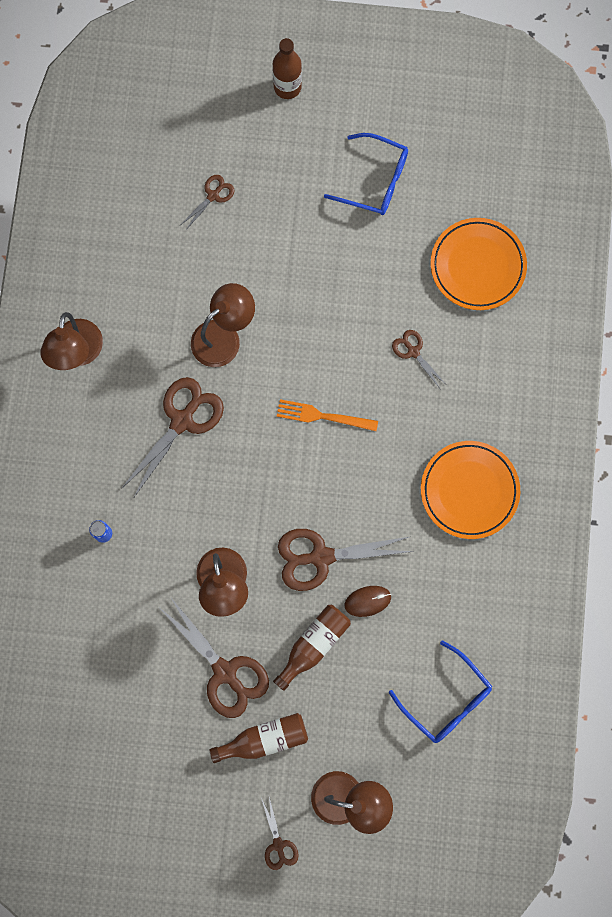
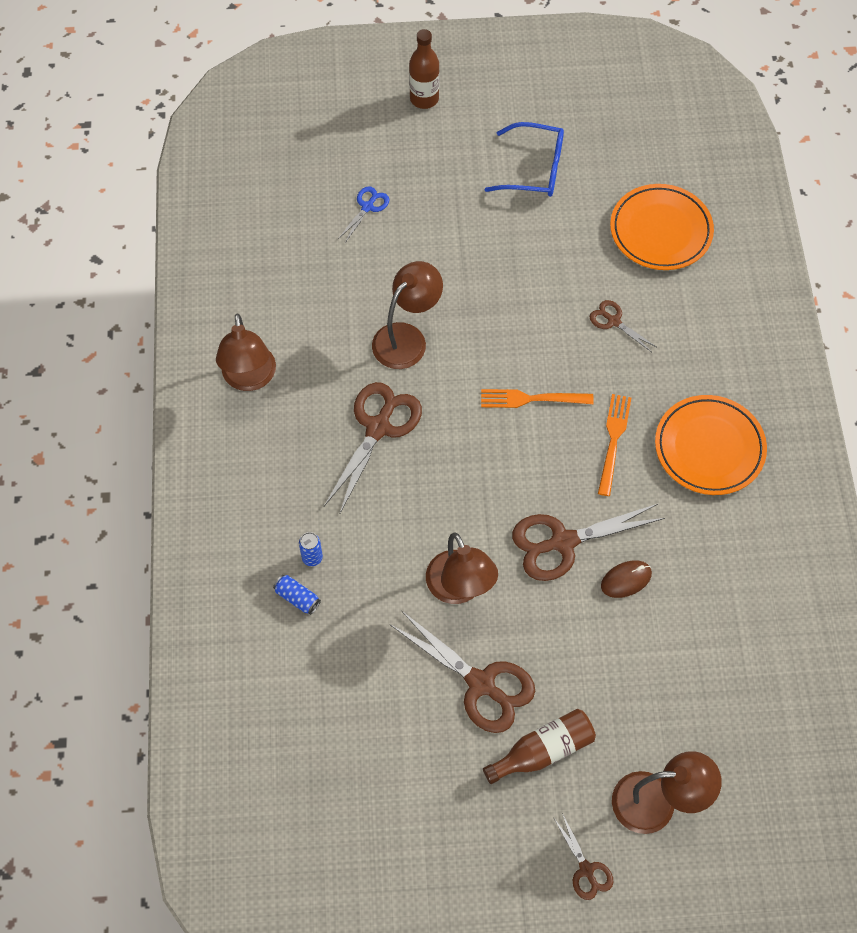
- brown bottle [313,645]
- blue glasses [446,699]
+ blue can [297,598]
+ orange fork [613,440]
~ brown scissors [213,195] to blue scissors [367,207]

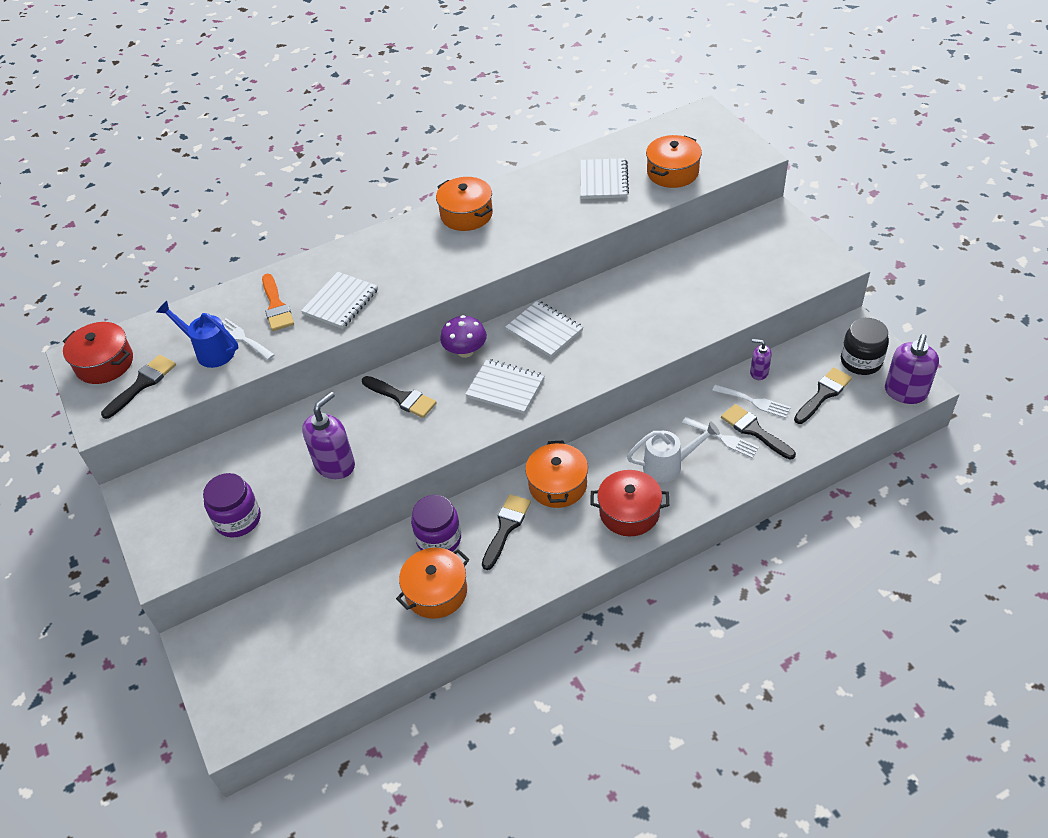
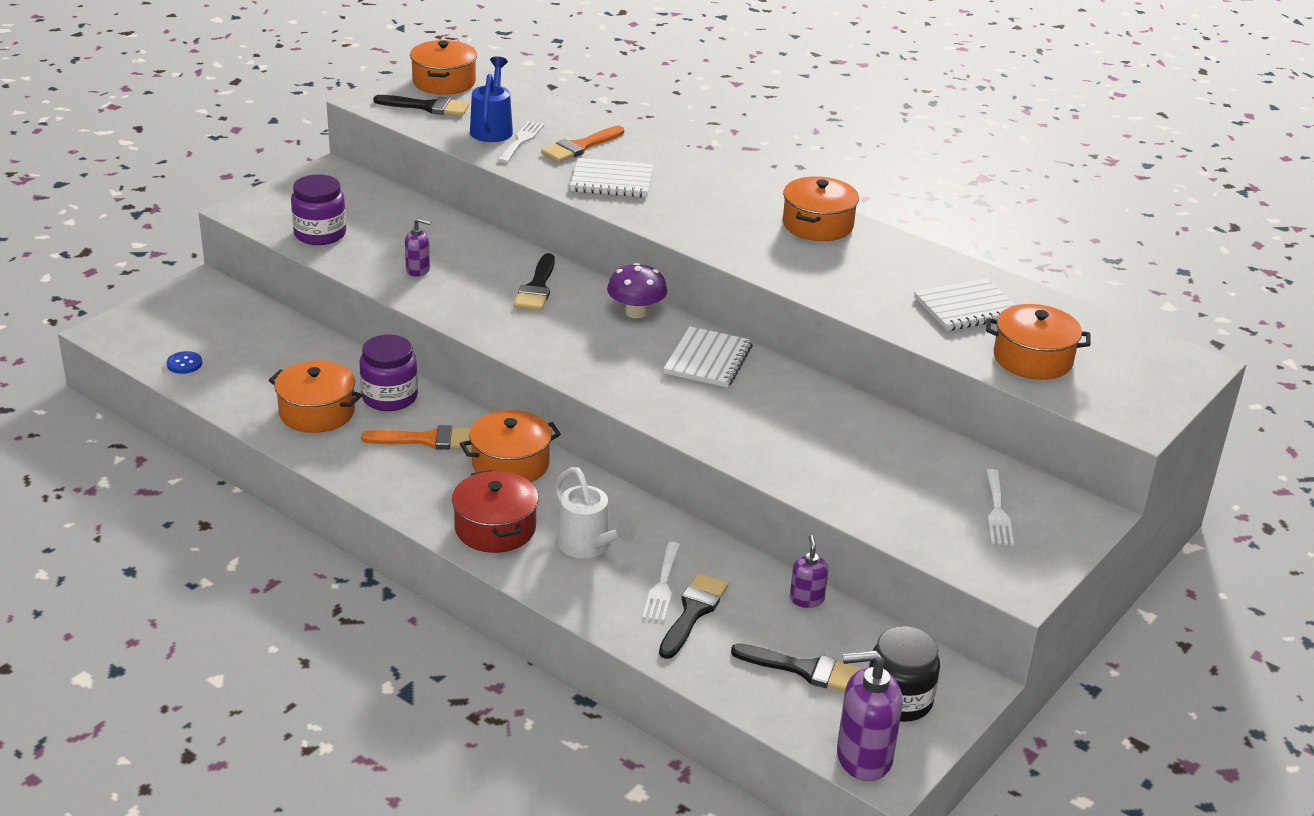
- white notebook [505,388]
+ blue button [184,364]
~ white fork [754,402] to [997,511]
~ red pot [104,363] to orange pot [444,82]
~ black brush [506,527] to orange brush [427,440]
~ purple soap dispenser [335,465] = [418,270] x0.55

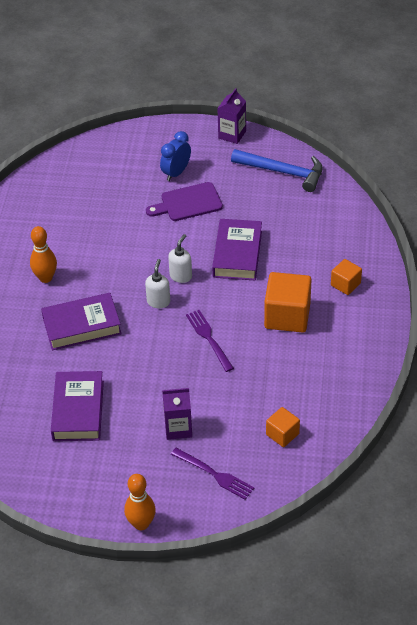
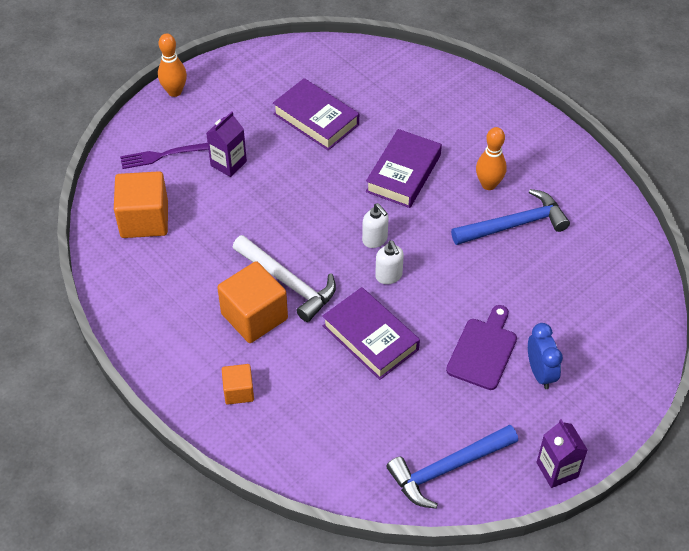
- purple fork [209,338]
+ white hammer [288,283]
+ blue hammer [514,225]
~ orange cube [282,434] = [144,220] x1.83

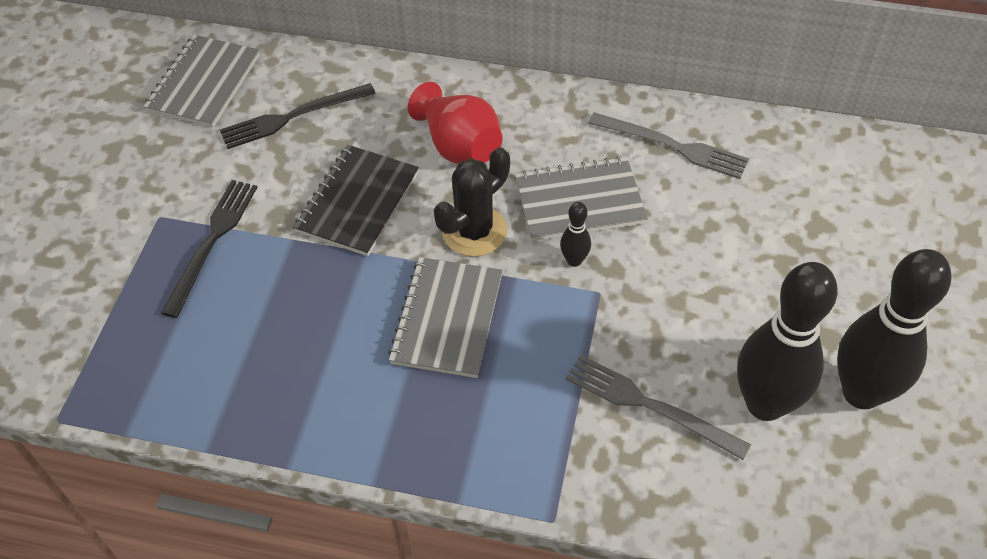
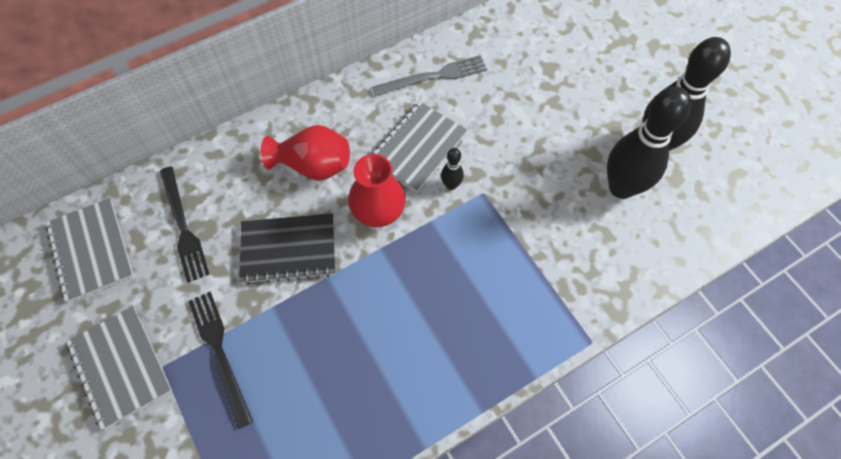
- grey fork [649,405]
~ grey notebook [447,319] to [120,367]
~ black cactus [474,231] to red vase [378,212]
~ black fork [293,117] = [183,226] 45 degrees counterclockwise
~ black notebook [358,202] = [288,249] 75 degrees counterclockwise

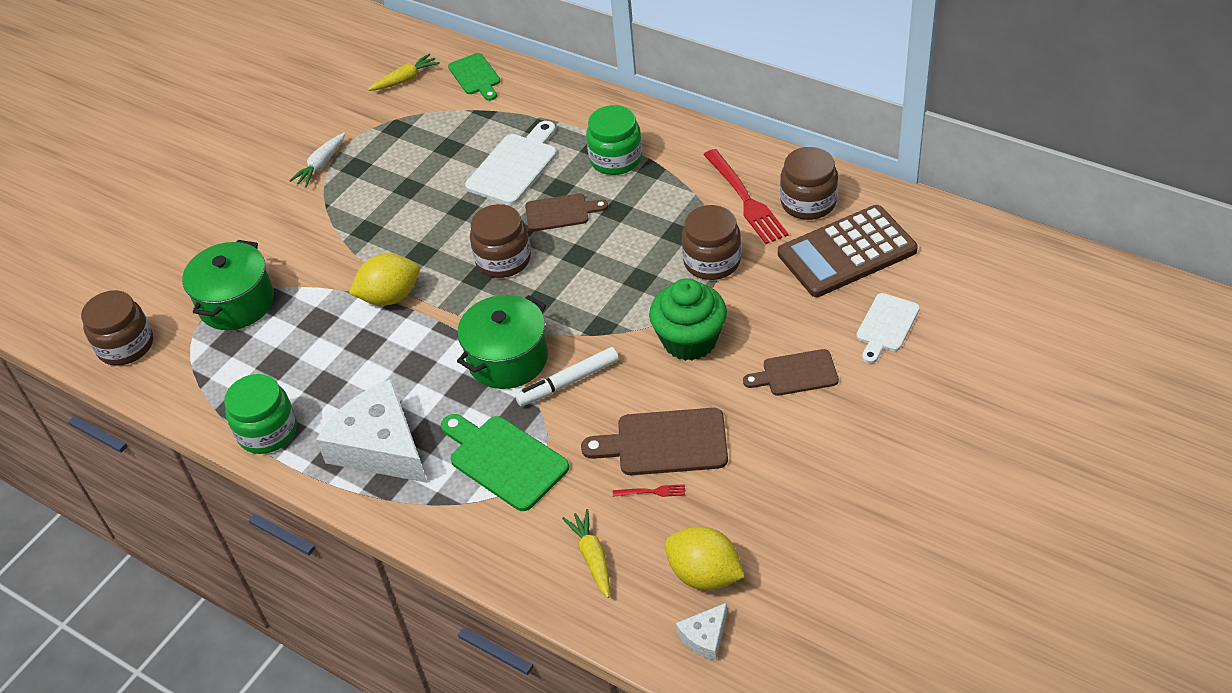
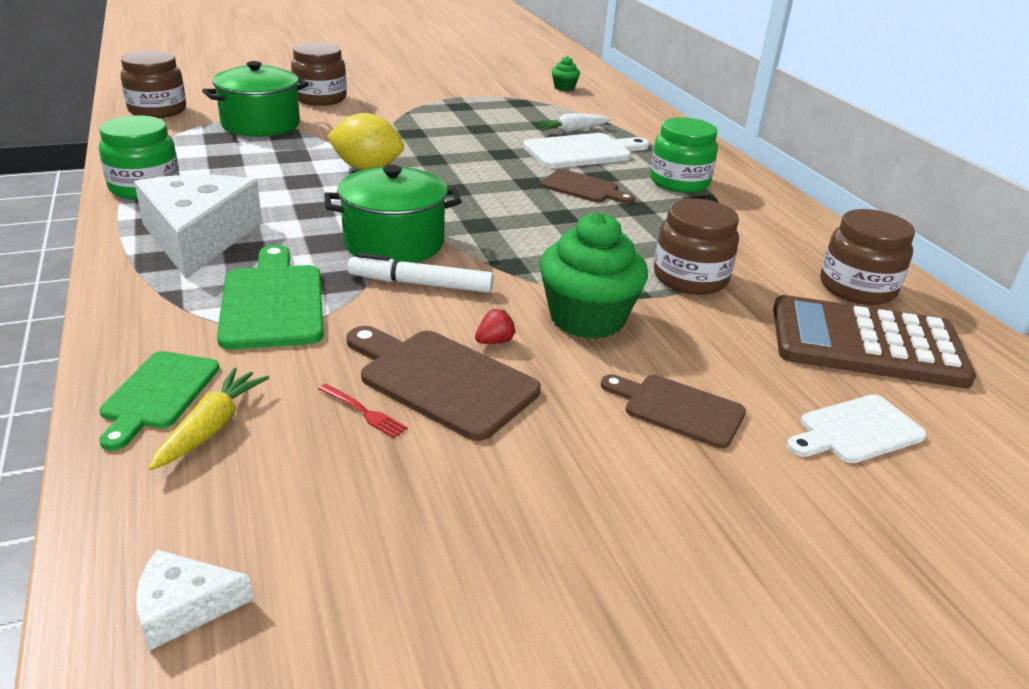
- yellow lemon [704,574]
- red fork [746,200]
+ red strawberry [494,341]
~ white carrot [321,165] to [571,131]
~ green cutting board [476,76] to [158,394]
~ brown jar [503,260] to [320,98]
~ yellow carrot [405,79] to green cupcake [564,88]

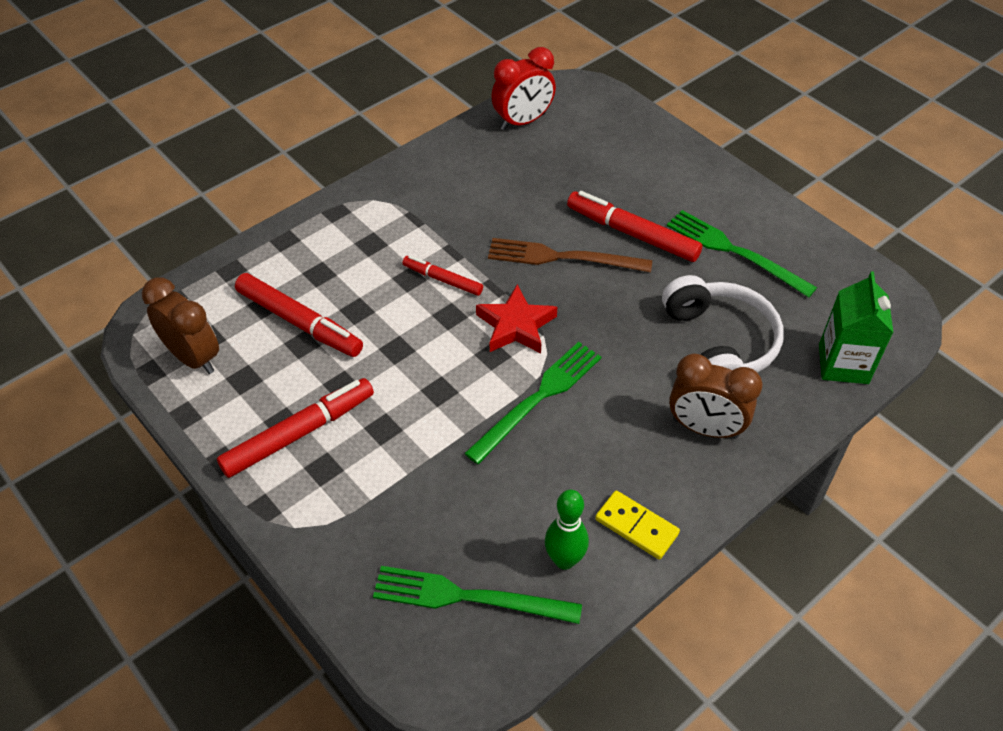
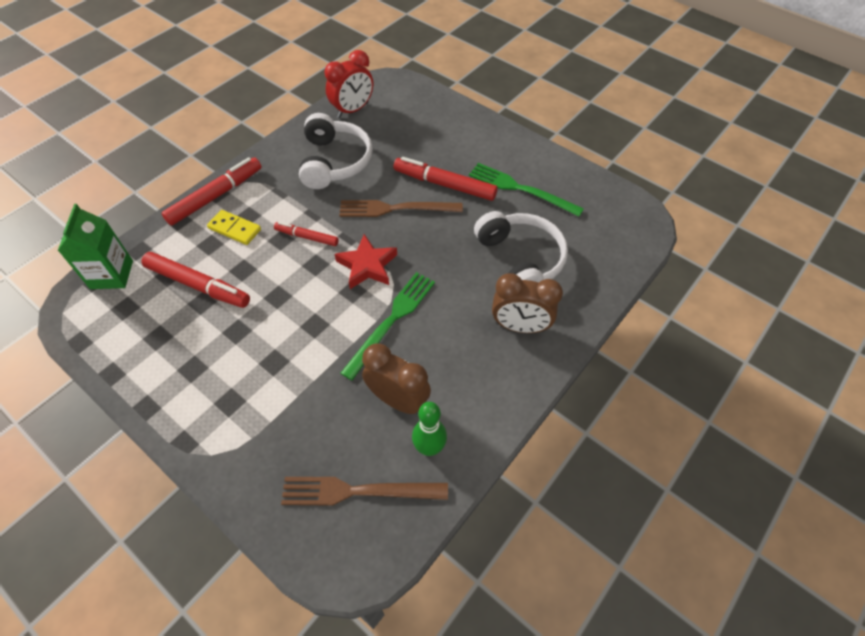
+ white headphones [334,162]
~ brown clock [193,357] to [398,400]
~ red marker [299,434] to [216,196]
~ yellow domino [636,526] to [235,229]
~ green carton [843,364] to [112,274]
~ green fork [468,597] to brown fork [358,491]

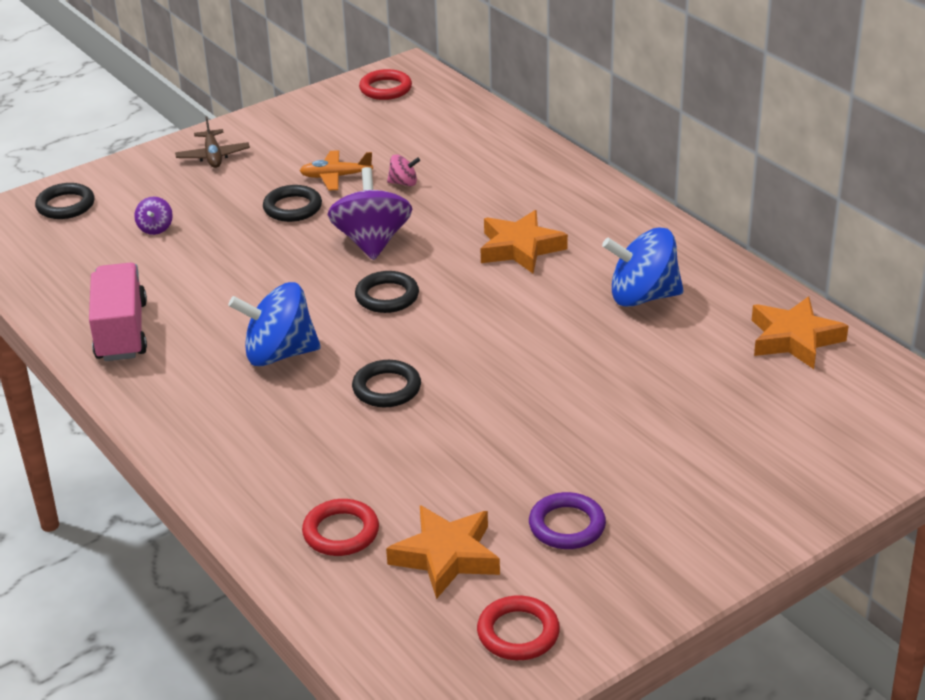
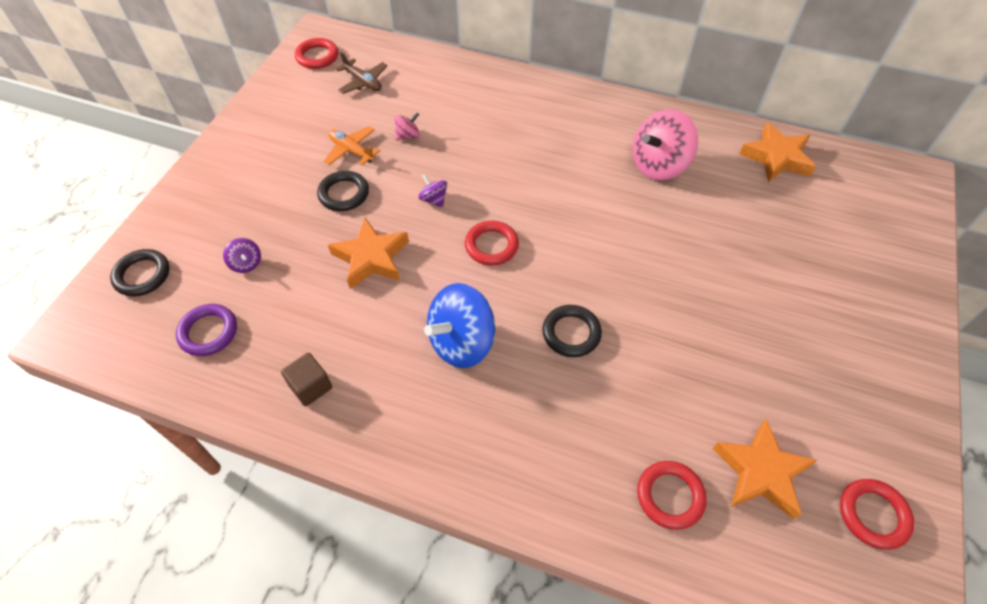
~ brown plane [213,156] to [363,82]
~ orange star [520,248] to [371,258]
~ purple ring [567,526] to [208,332]
~ pink truck [121,332] to brown cube [311,387]
~ black ring [387,296] to red ring [491,245]
~ blue spinning top [642,297] to pink spinning top [658,165]
~ orange plane [336,177] = [351,151] 75 degrees clockwise
~ purple spinning top [372,242] = [434,199] x0.46

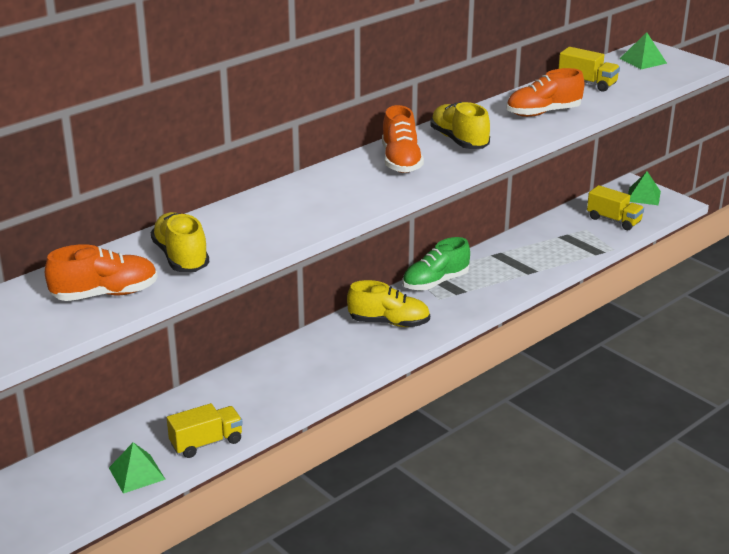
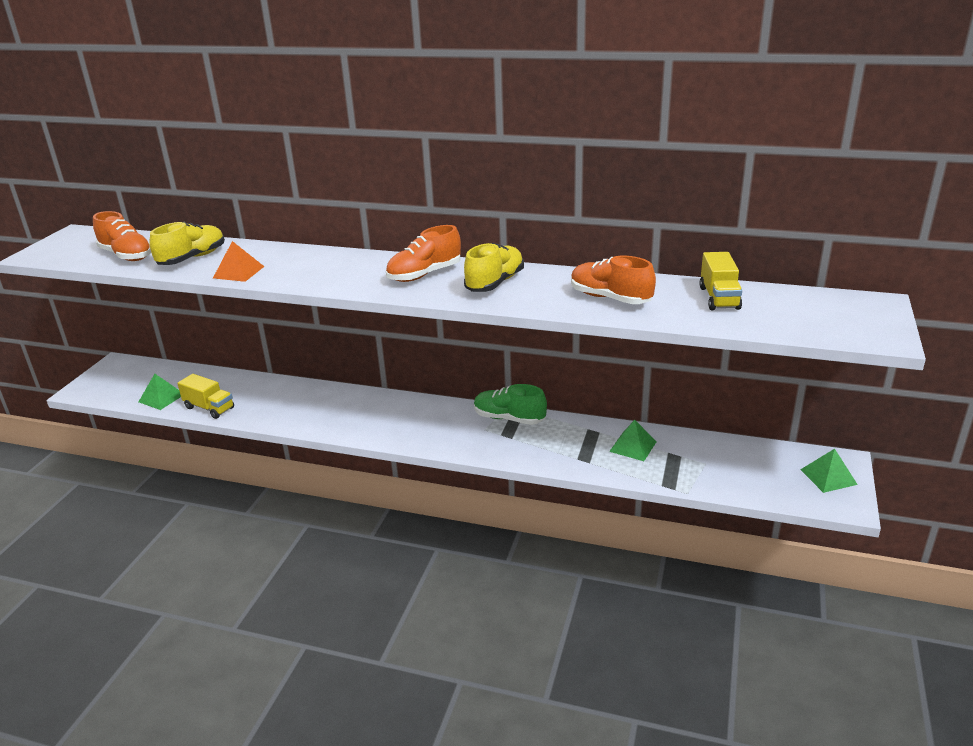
- yellow shoe [389,322]
- yellow truck [613,220]
+ orange pyramid [238,272]
~ green pyramid [643,61] to [633,446]

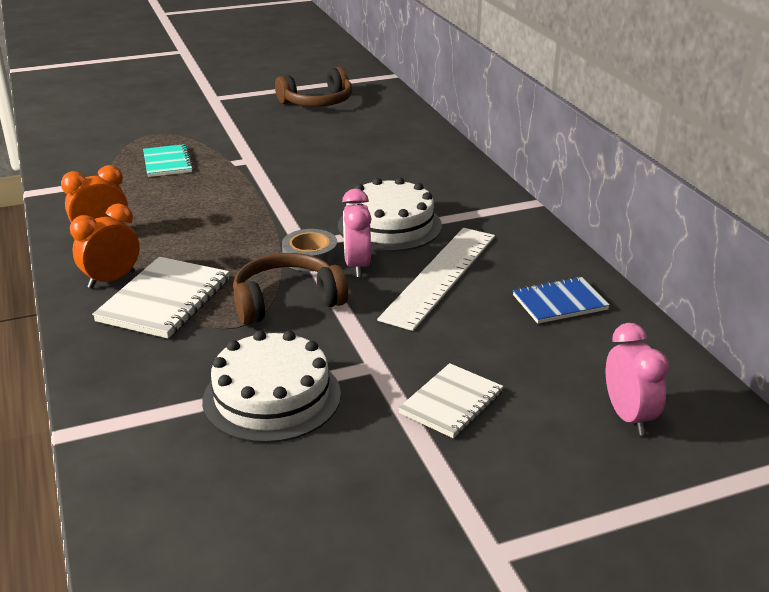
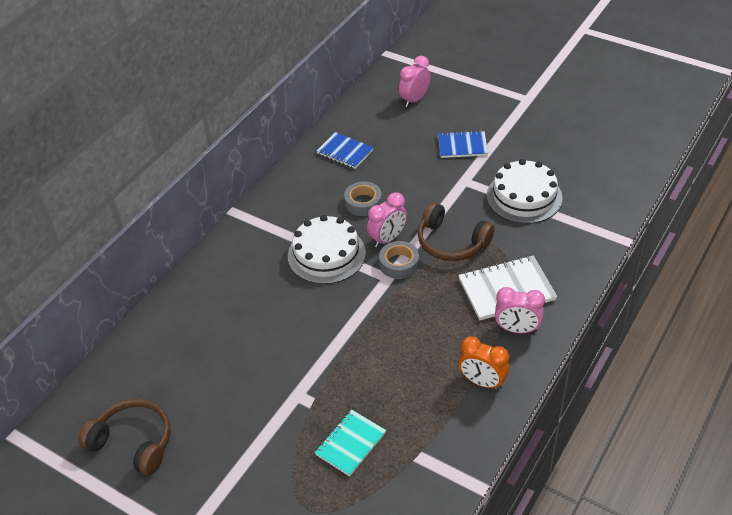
~ white ruler [440,276] to grey tape [363,202]
~ orange clock [111,280] to pink clock [517,329]
~ white notebook [451,403] to blue notebook [462,146]

